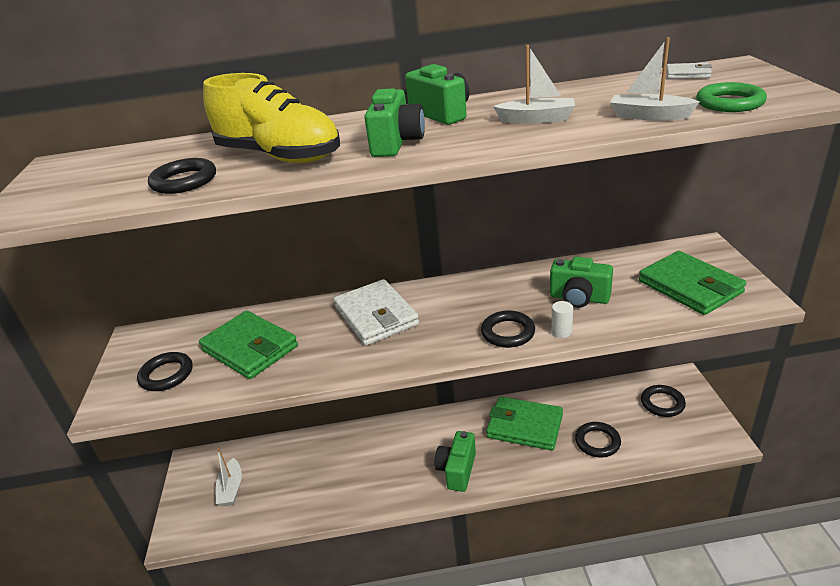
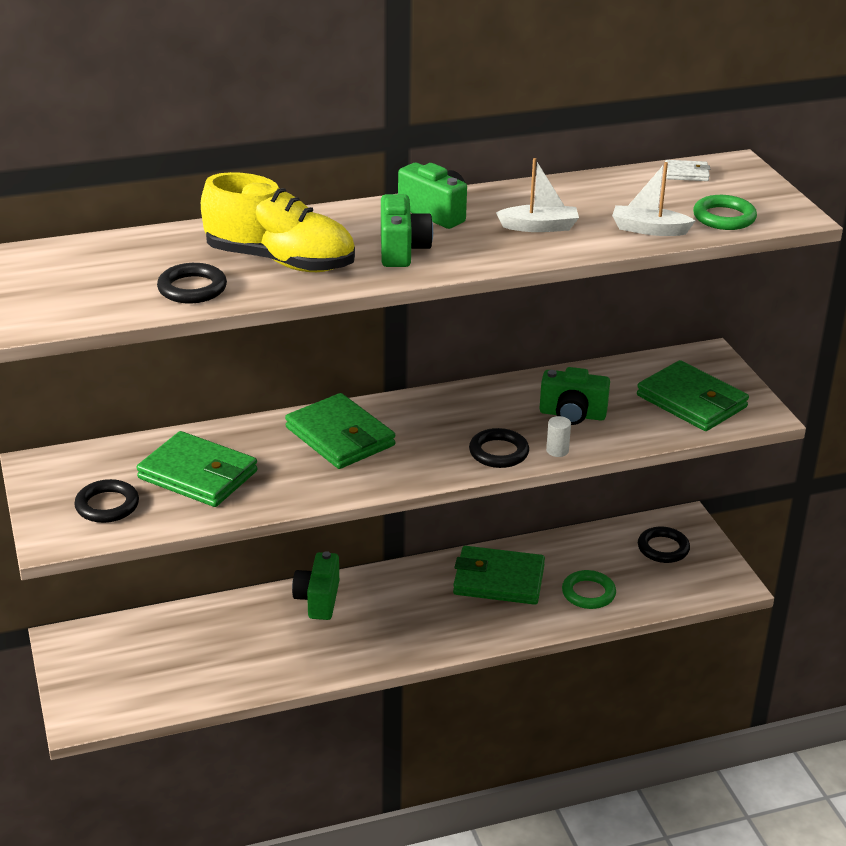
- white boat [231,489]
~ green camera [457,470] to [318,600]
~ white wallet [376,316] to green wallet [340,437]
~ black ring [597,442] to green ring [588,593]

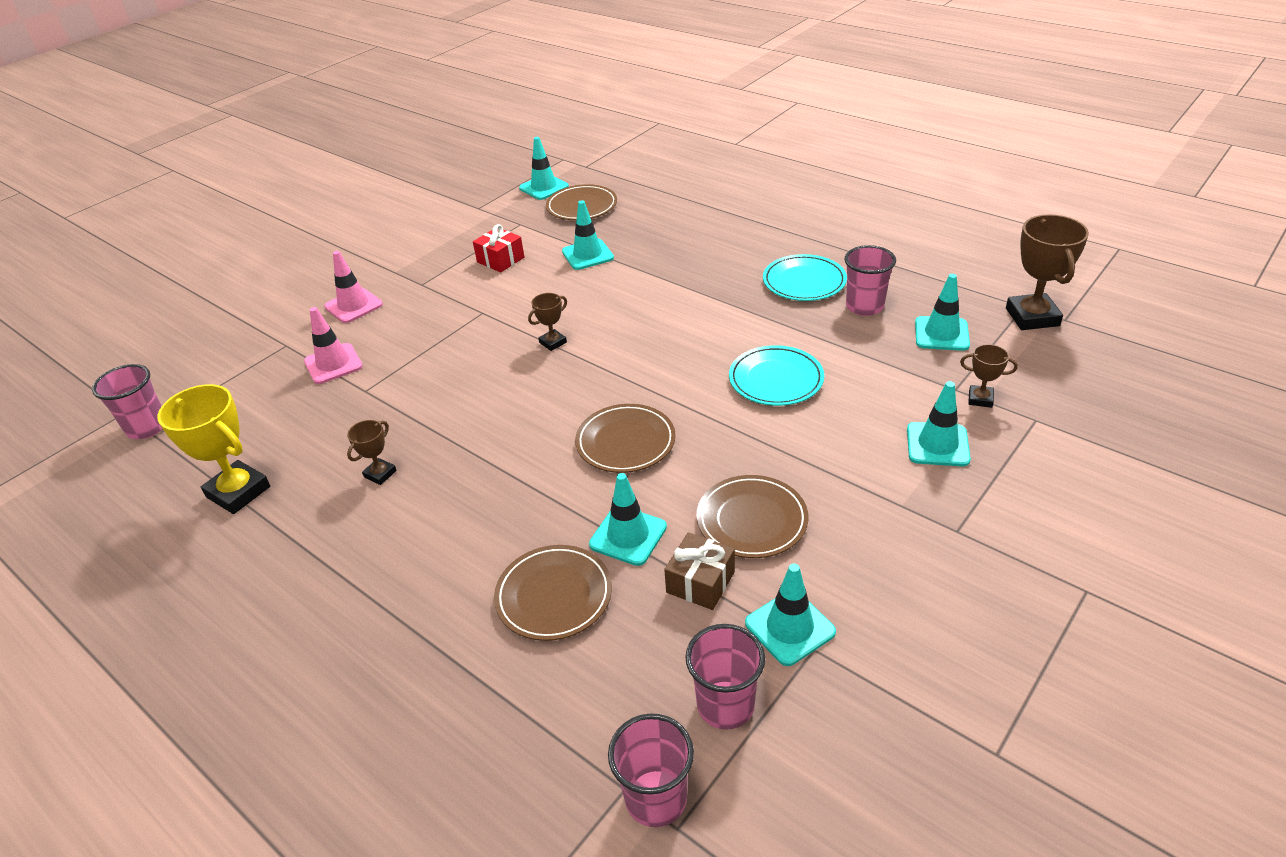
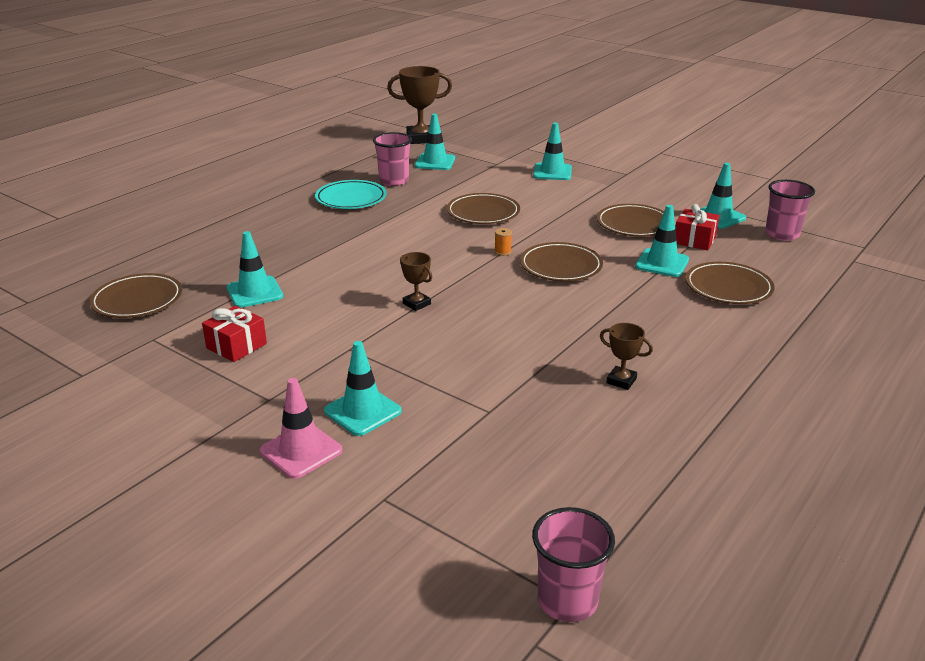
- yellow trophy [238,492]
- pink traffic cone [333,364]
- pink cup [656,798]
- brown trophy [980,399]
+ orange spool [502,252]
~ turquoise traffic cone [544,187] to [362,411]
~ brown gift [700,582] to red gift [694,240]
~ turquoise plate [776,379] to brown plate [483,213]

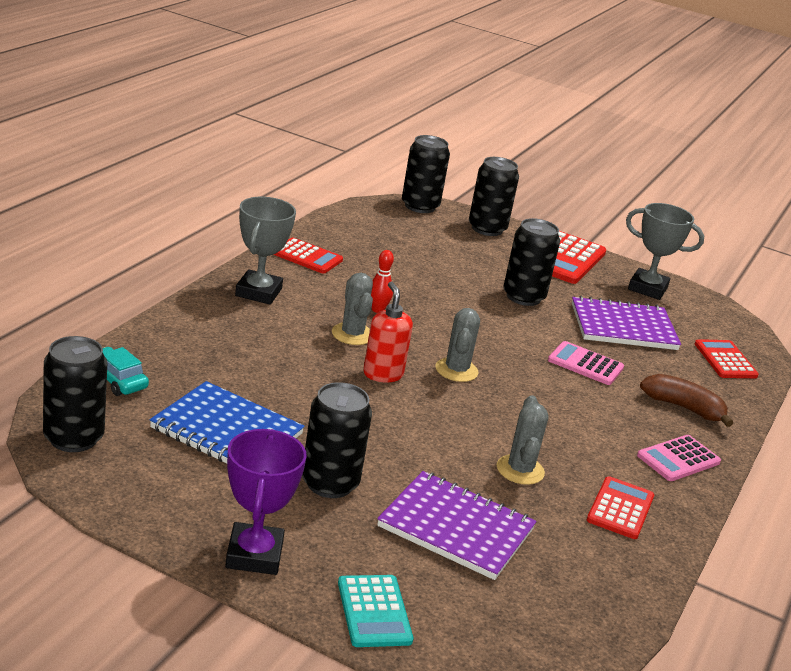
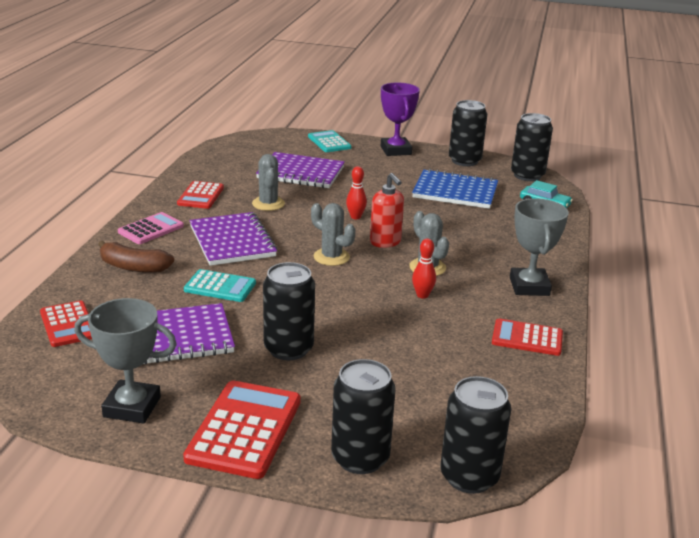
+ purple notebook [232,241]
+ red bowling pin [355,217]
~ black can [330,483] to [464,161]
~ pink calculator [585,364] to turquoise calculator [220,287]
~ grey cactus [456,370] = [331,257] 45 degrees counterclockwise

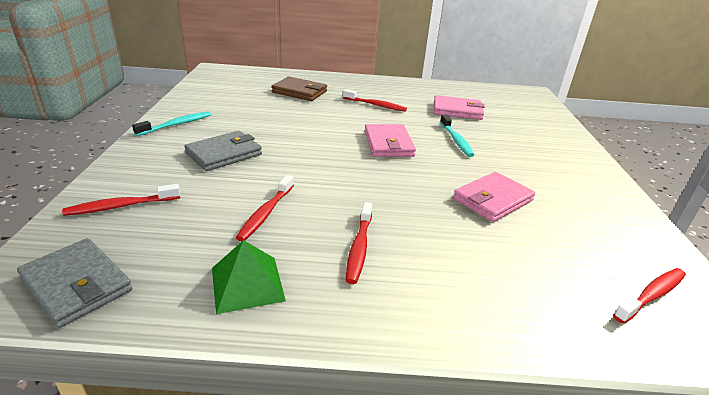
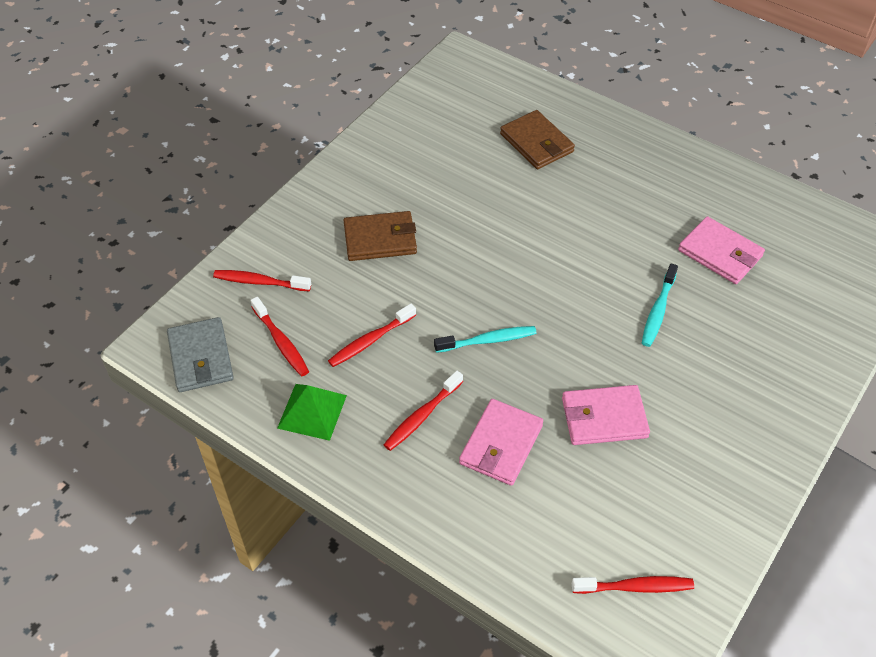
~ turquoise toothbrush [176,124] to [488,340]
~ red toothbrush [375,105] to [281,342]
~ pink wallet [388,144] to [501,445]
~ grey wallet [224,154] to brown wallet [380,239]

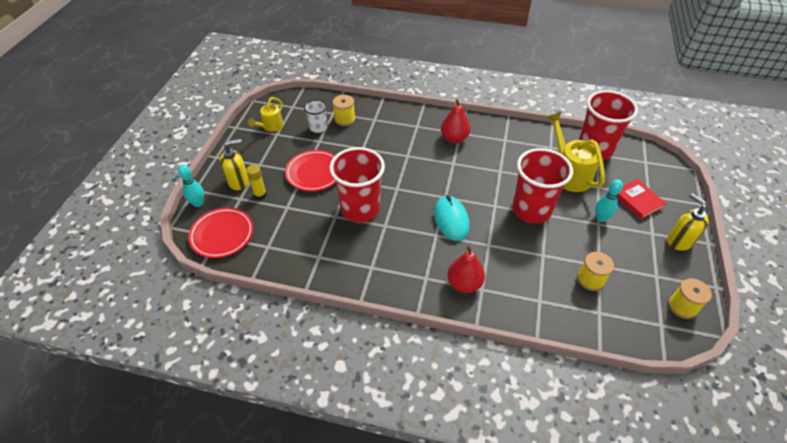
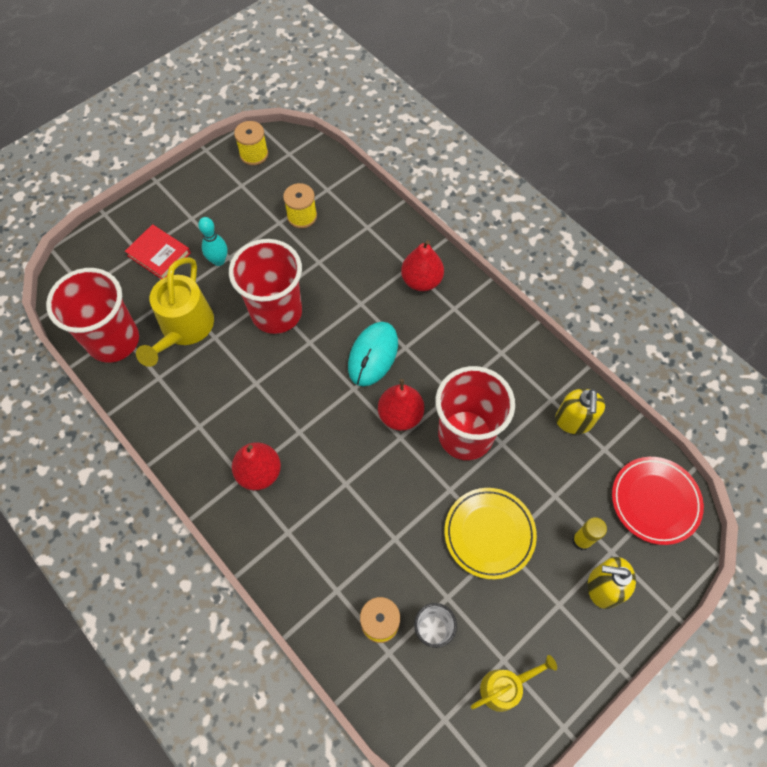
- turquoise bowling pin [198,203]
+ red pear [400,415]
~ yellow soap dispenser [679,241] to [573,421]
~ red plate [314,173] to yellow plate [489,534]
~ red book [637,201] = [159,254] 60 degrees counterclockwise

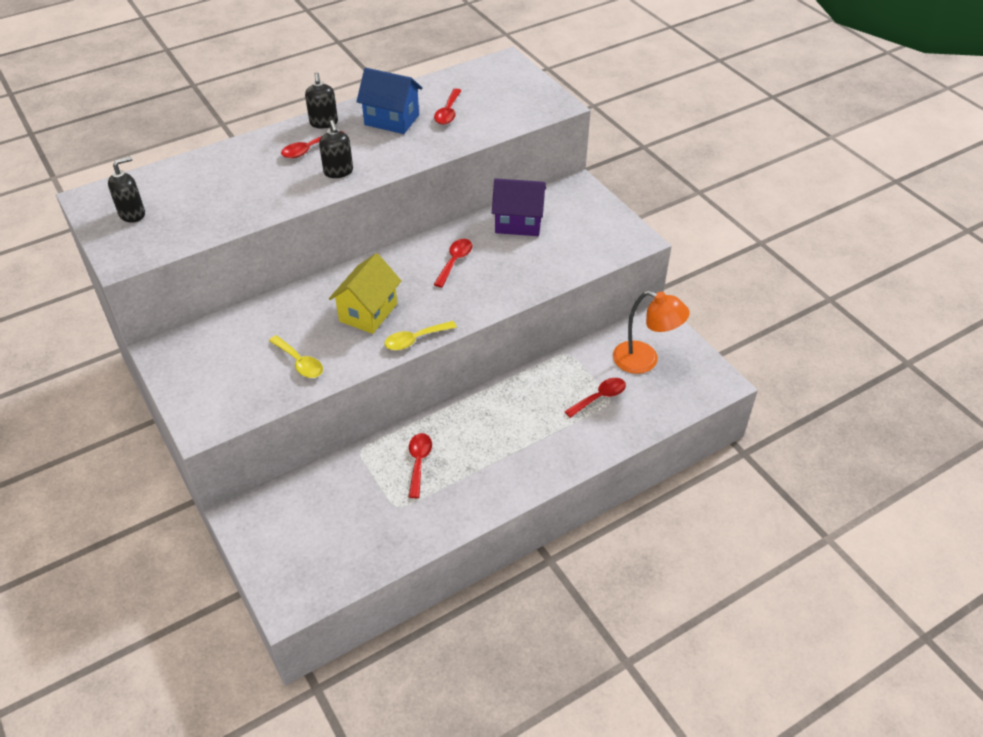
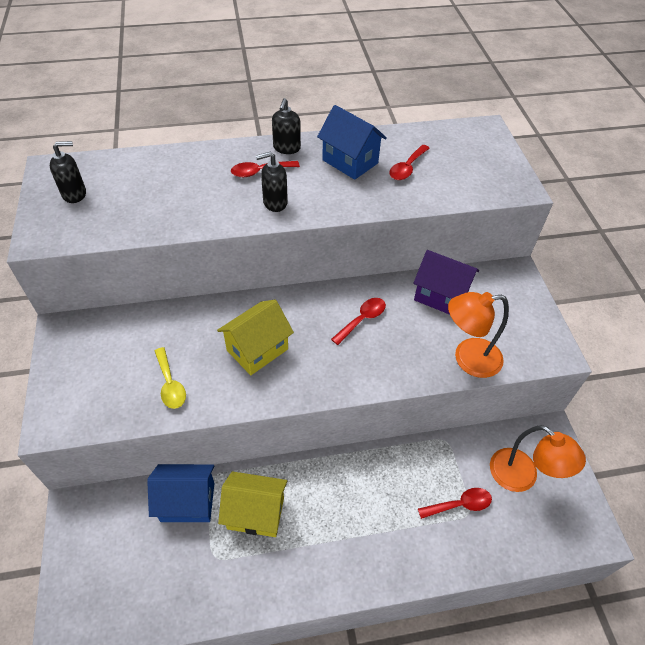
- yellow spoon [415,340]
+ blue house [187,502]
+ orange lamp [468,359]
~ red spoon [419,462] to yellow house [255,513]
~ black soap dispenser [338,172] = [275,203] 75 degrees clockwise

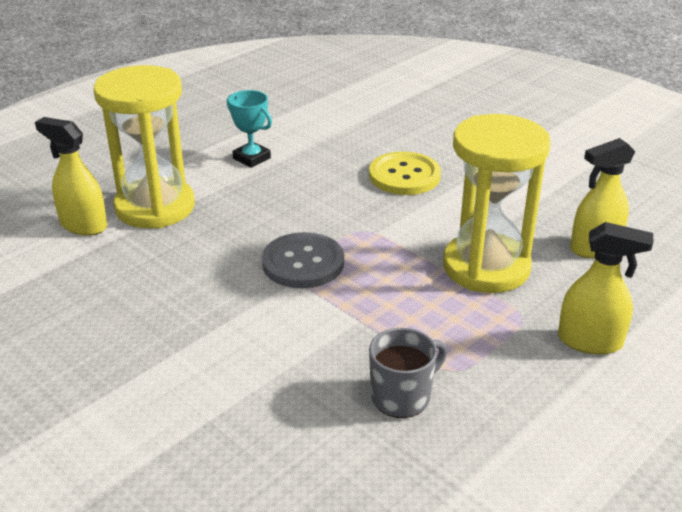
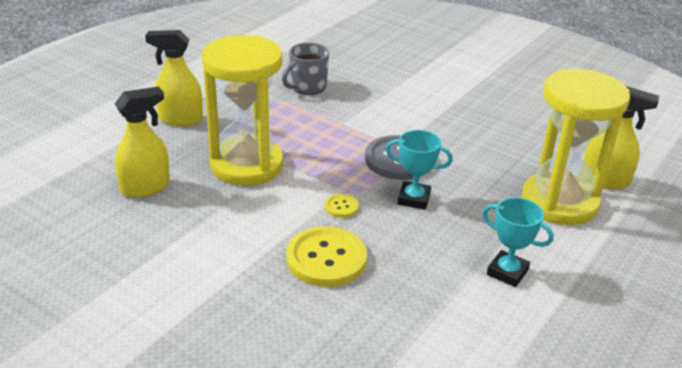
+ yellow button [341,207]
+ turquoise trophy [414,199]

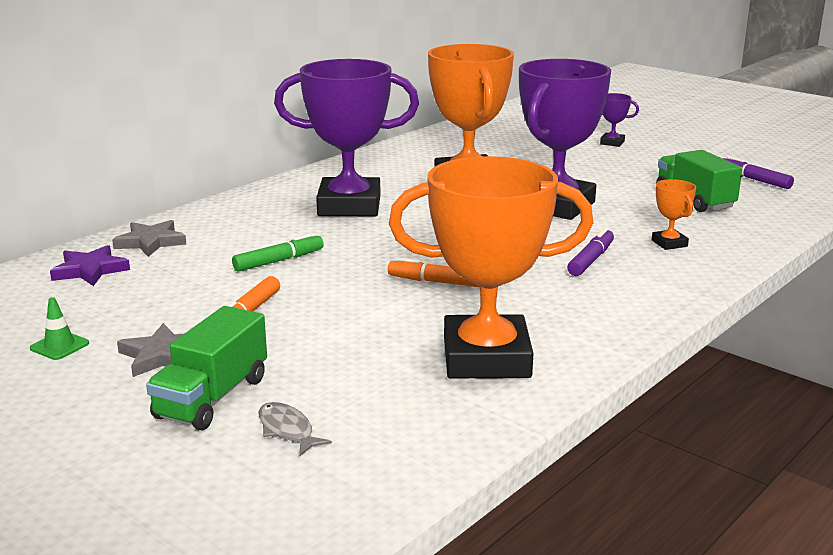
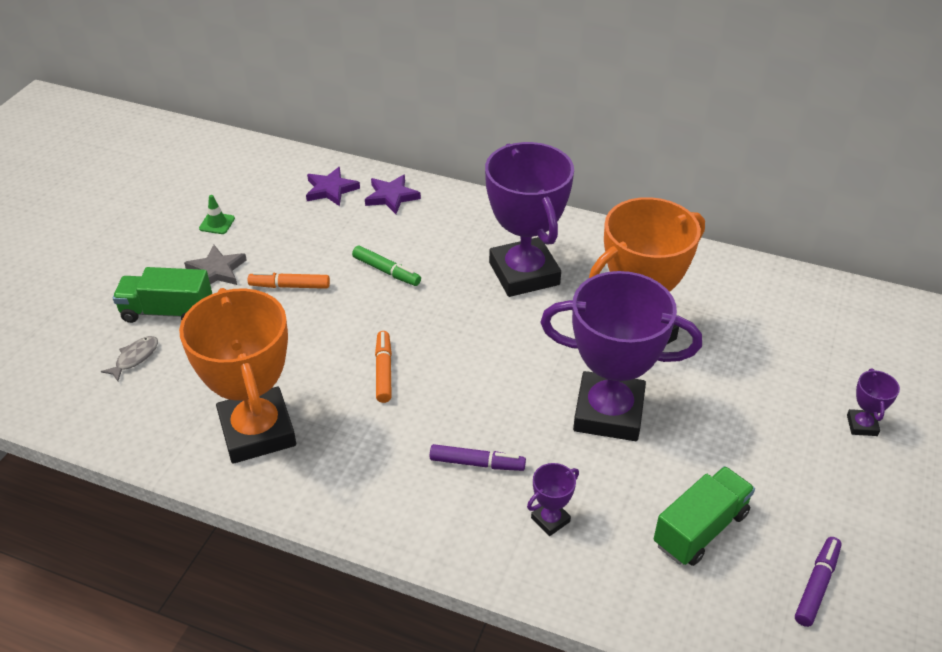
~ grey star [151,242] to purple star [391,196]
~ orange trophy [669,243] to purple trophy [550,520]

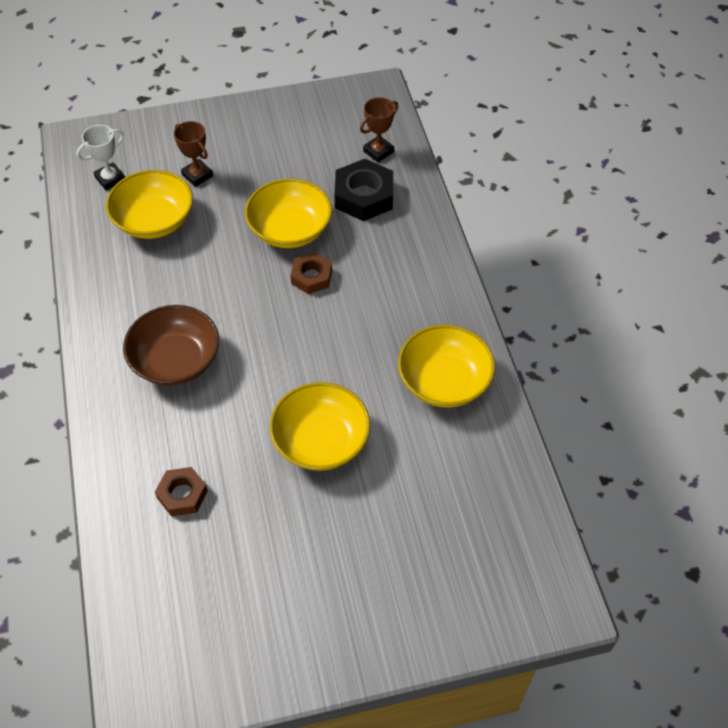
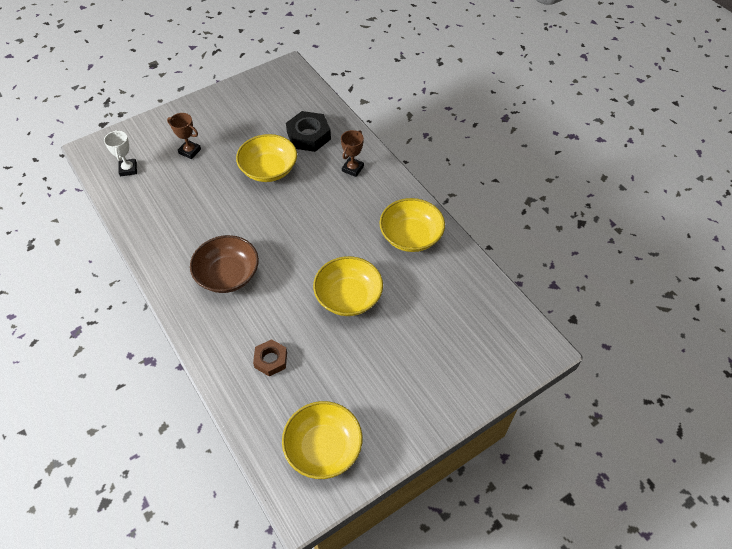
- brown nut [311,277]
~ yellow bowl [154,220] to [323,447]
~ brown trophy [378,151] to [352,169]
~ white trophy [110,179] = [128,169] 45 degrees counterclockwise

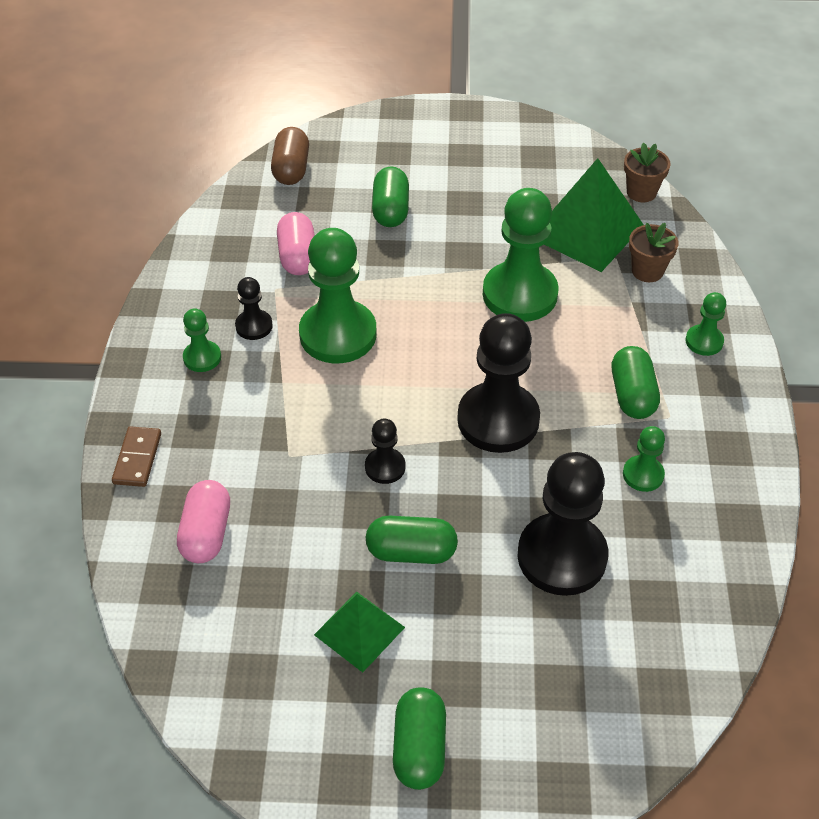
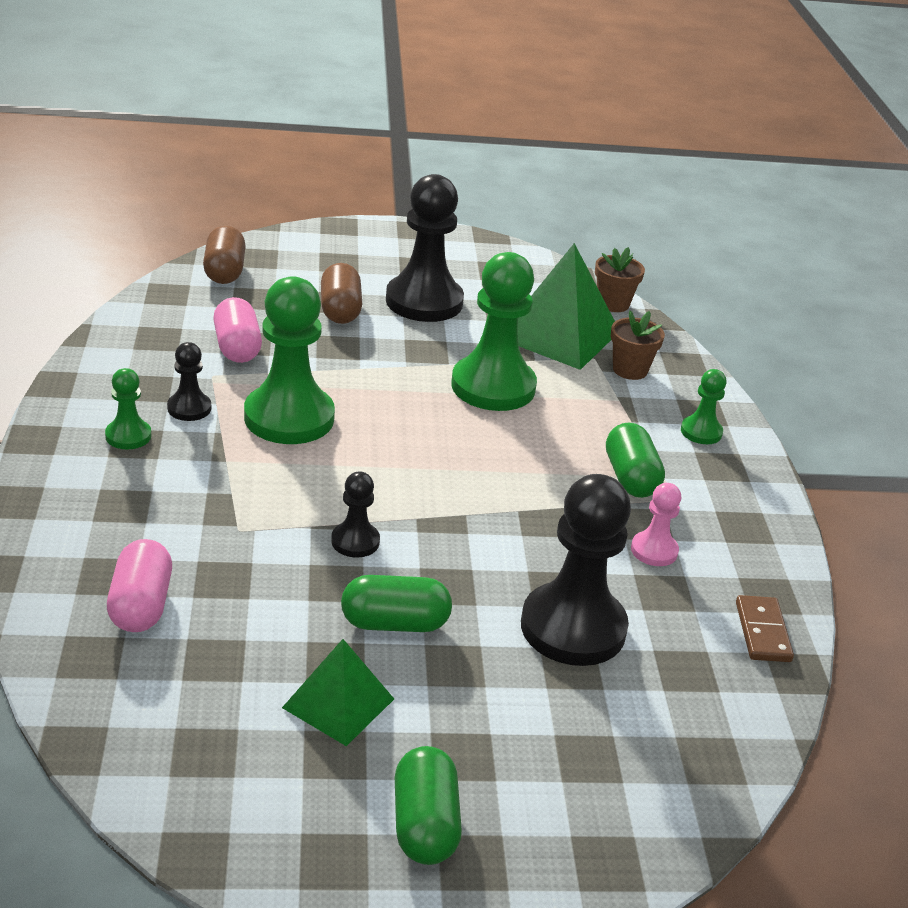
~ brown domino [137,458] to [763,632]
~ black pawn [498,420] to [424,301]
~ green capsule [390,210] to brown capsule [340,310]
~ green pawn [643,475] to pink pawn [654,550]

